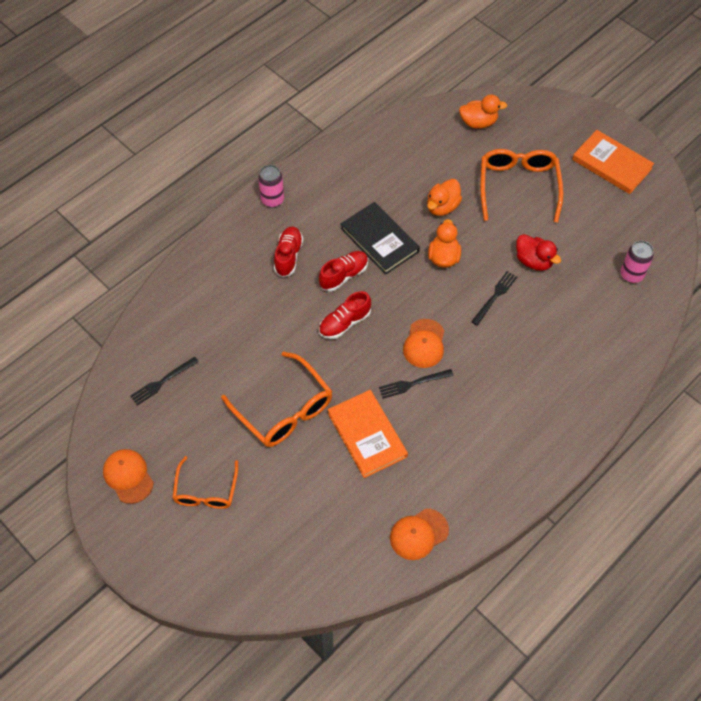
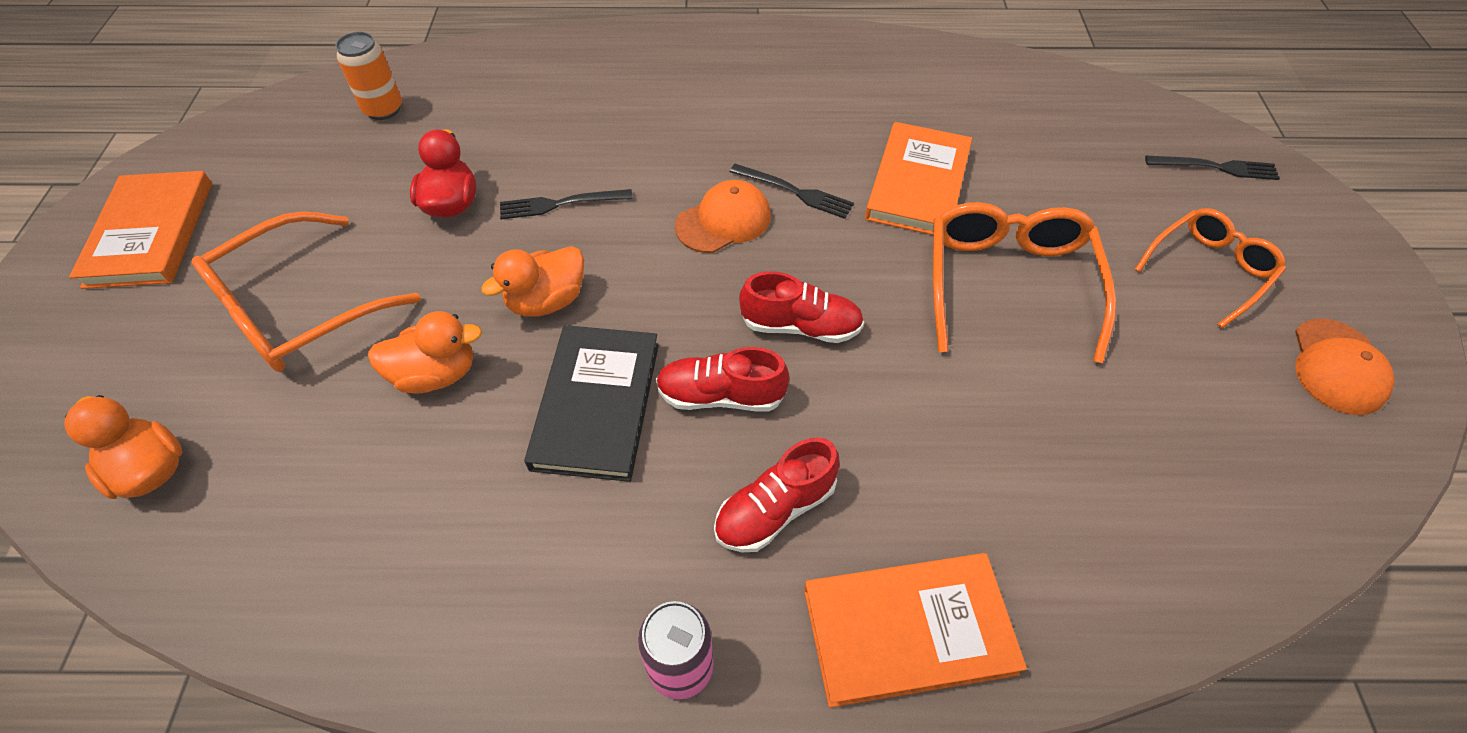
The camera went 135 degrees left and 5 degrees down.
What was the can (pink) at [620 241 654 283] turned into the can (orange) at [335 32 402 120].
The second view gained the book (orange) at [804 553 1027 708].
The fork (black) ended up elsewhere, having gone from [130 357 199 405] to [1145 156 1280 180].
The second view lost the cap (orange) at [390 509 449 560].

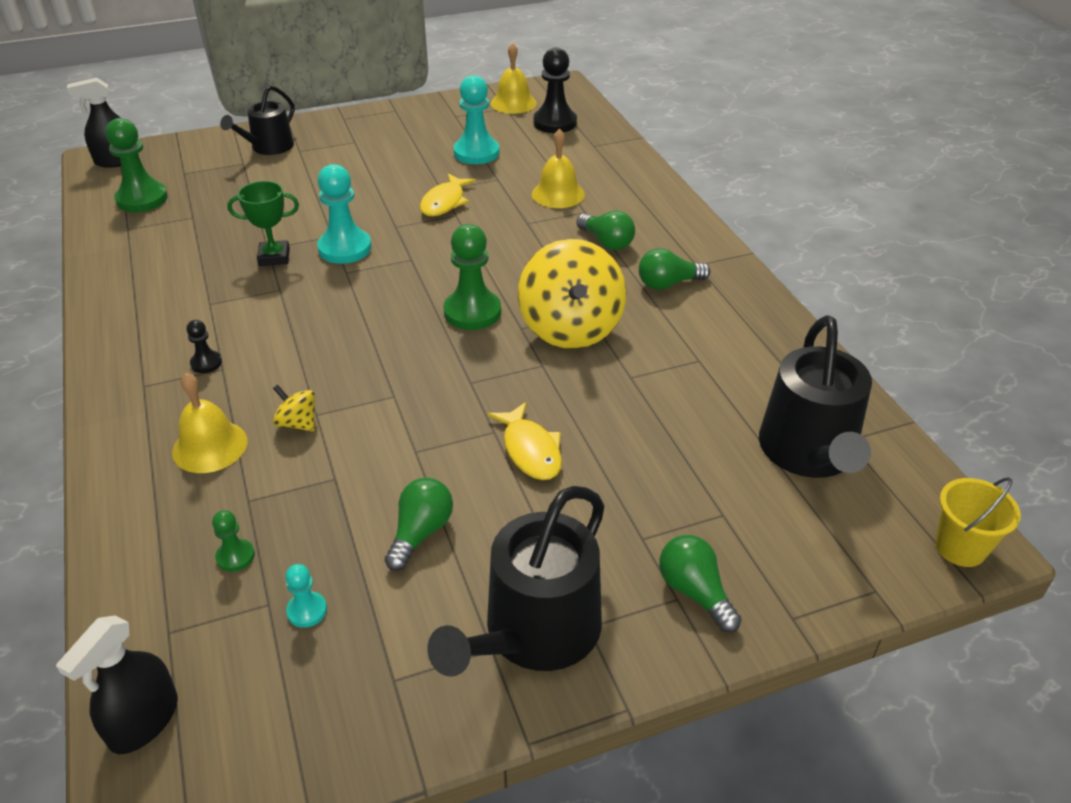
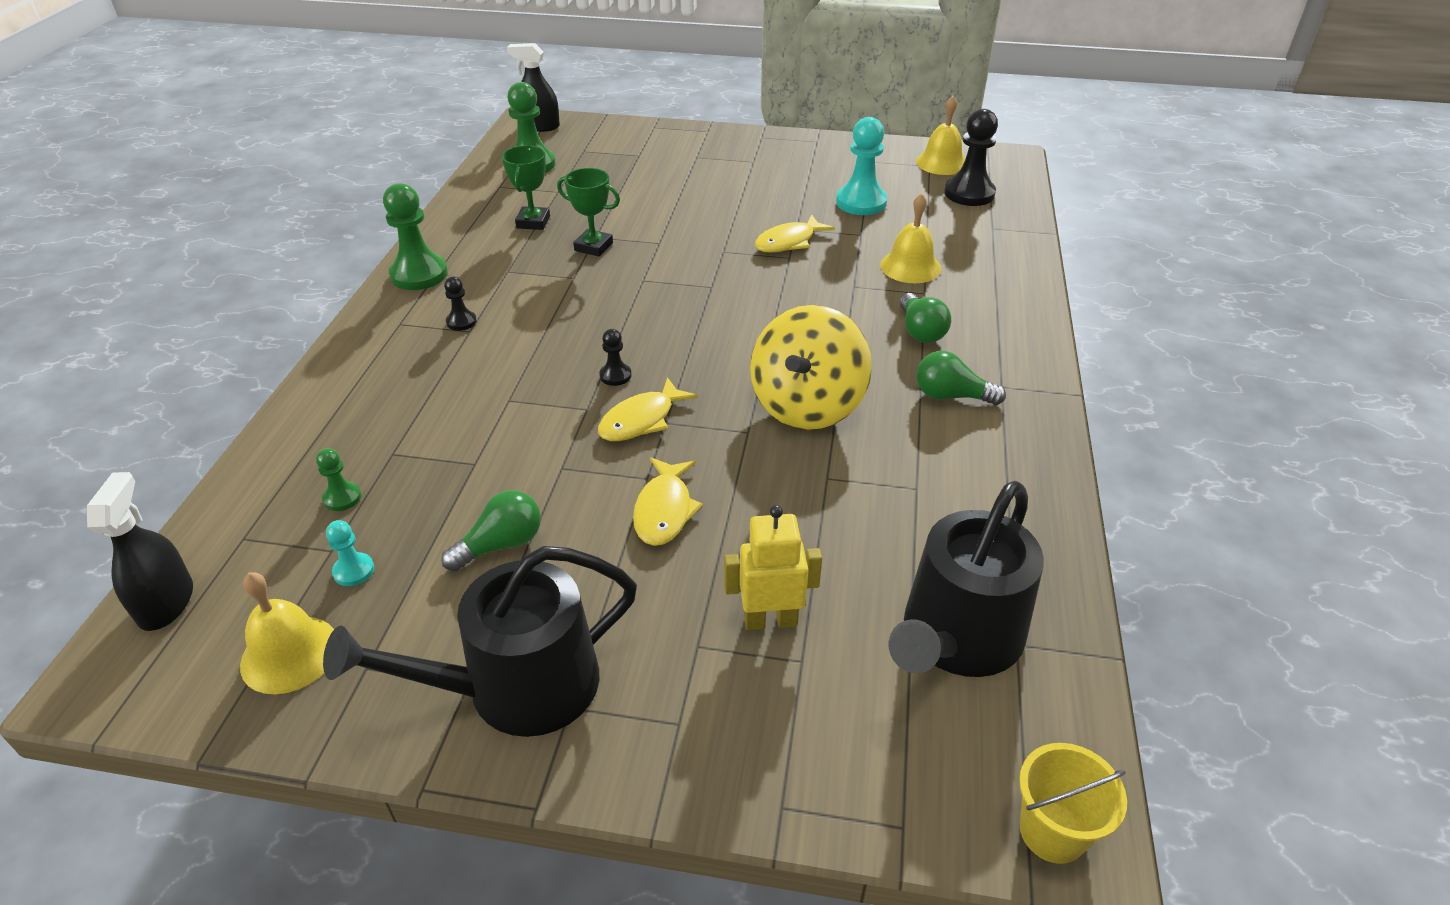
The camera went 30 degrees right and 0 degrees up.
The spray bottle (black) at [56 615 178 754] ended up facing another way, 120 degrees clockwise from before.
The bell (yellow) ended up elsewhere, having gone from [172 373 247 473] to [240 572 334 694].
The pawn (green) ended up elsewhere, having gone from [443 224 501 330] to [383 183 448 290].
The second view gained the trophy (green) at [502 145 550 230].
The second view gained the fish (yellow) at [598 377 698 441].
The second view gained the pawn (black) at [599 329 631 386].
The second view gained the robot (yellow) at [724 505 822 630].
The second view lost the watering can (black) at [220 85 295 155].
The second view lost the spinning top (yellow) at [273 385 315 432].
The second view lost the pawn (turquoise) at [317 164 372 264].
The second view lost the light bulb (green) at [659 535 742 633].

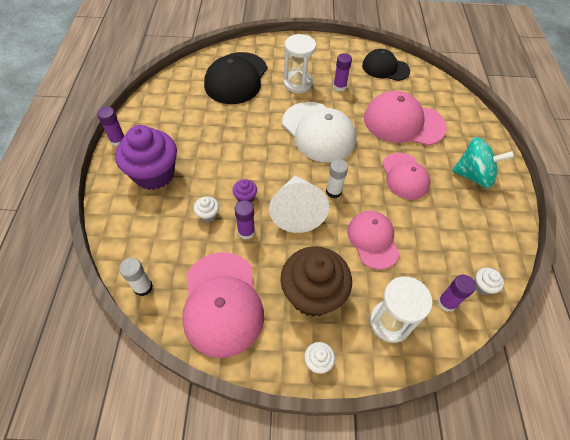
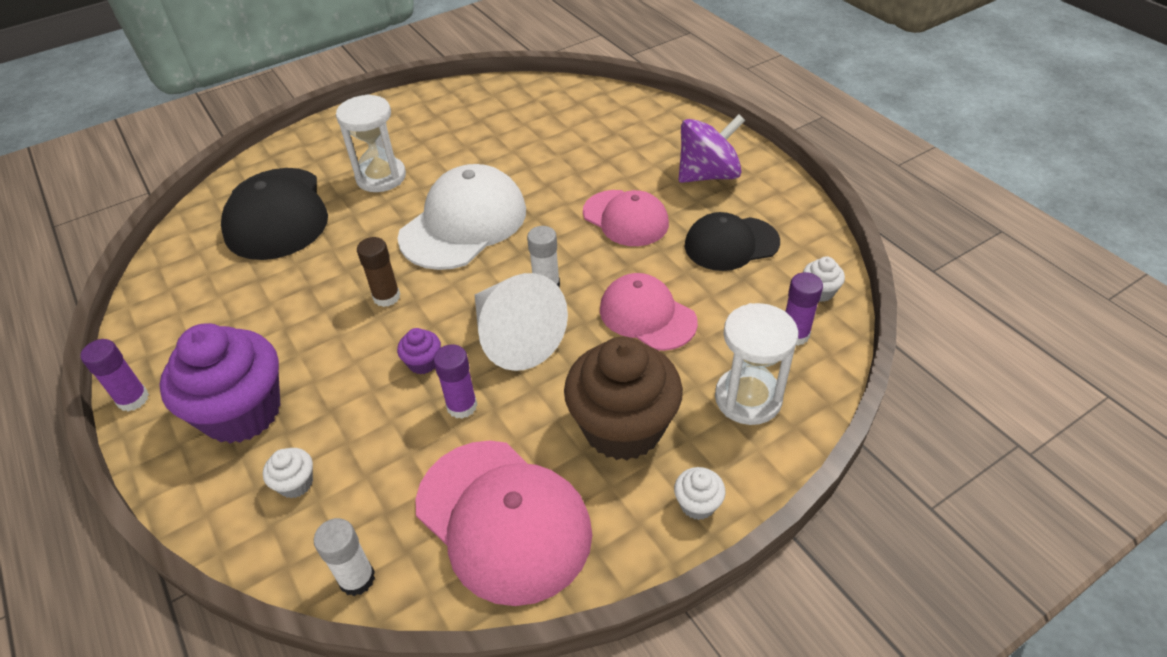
The camera went 30 degrees left and 10 degrees down.
The cupcake (white) ended up elsewhere, having gone from [194 196 219 222] to [263 448 313 498].
The second view gained the glue stick (brown) at [357 237 400 307].
The cap (white) at [282 102 356 163] ended up facing another way, 75 degrees counterclockwise from before.
What was the spinning top (turquoise) at [452 137 514 188] turned into the spinning top (purple) at [679 114 745 183].
The cap (black) ended up elsewhere, having gone from [362 49 410 81] to [685 212 780 271].
The second view lost the glue stick (purple) at [333 53 352 91].
The second view lost the cap (pink) at [364 91 447 146].

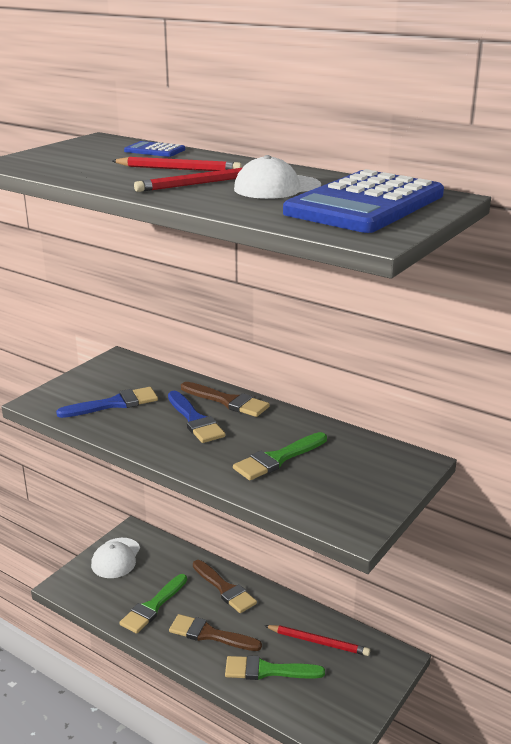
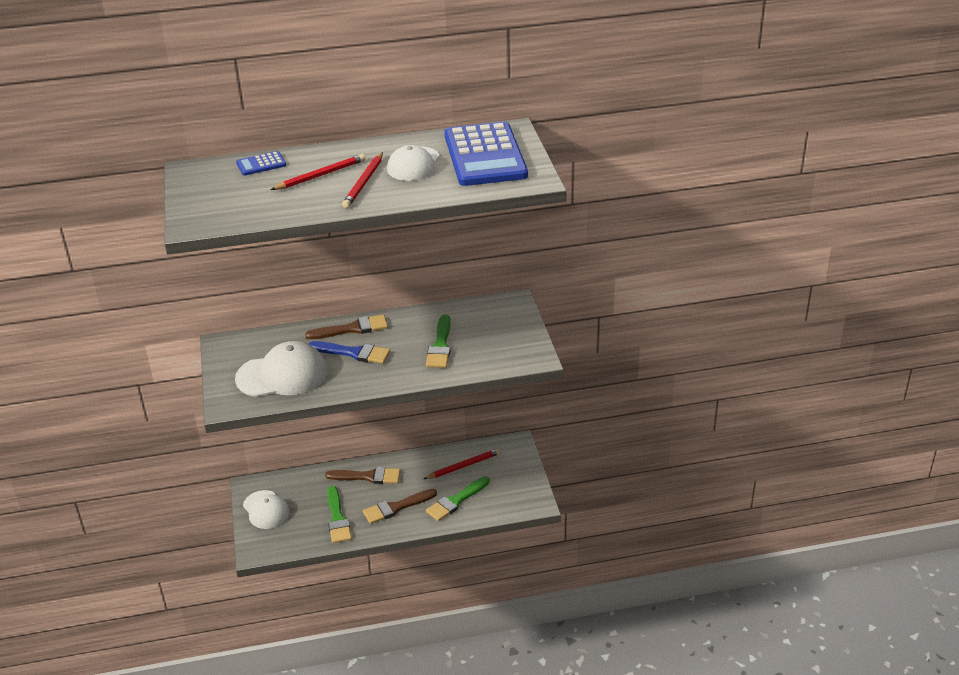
The camera went 45 degrees left and 10 degrees up.
Where the brush (blue) stood at [56 387 158 418], the cap (white) came to stand at [235 341 327 397].

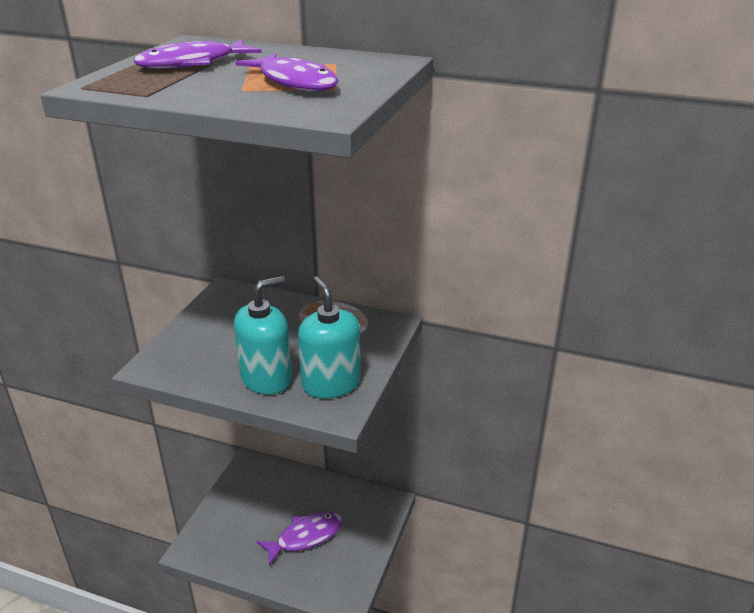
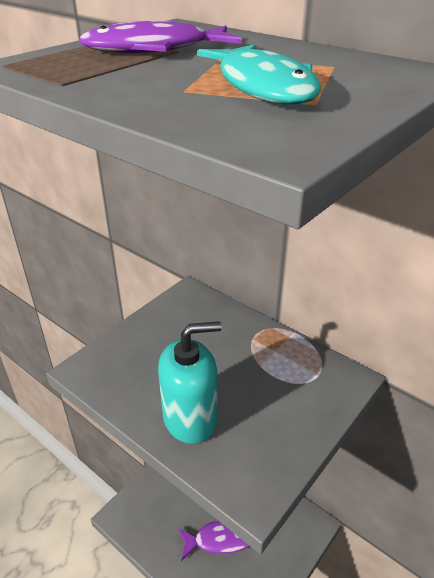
The camera went 20 degrees right and 5 degrees up.
What was the fish (purple) at [235 53 339 91] turned into the fish (turquoise) at [197 44 321 104].
The second view lost the soap dispenser (turquoise) at [298 276 361 399].

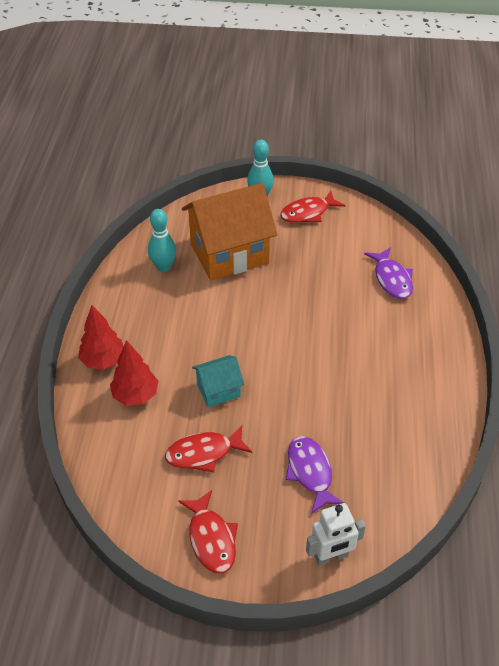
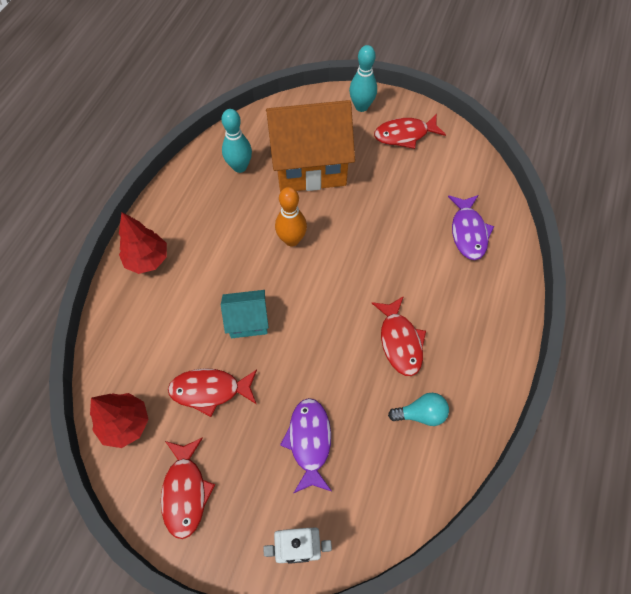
The camera went 15 degrees right and 15 degrees up.
The tree (red) ended up elsewhere, having gone from [110 340 158 406] to [90 393 149 448].
The second view gained the bowling pin (orange) at [275 187 307 246].
The second view gained the fish (red) at [372 296 426 376].
The second view gained the light bulb (turquoise) at [388 393 449 426].

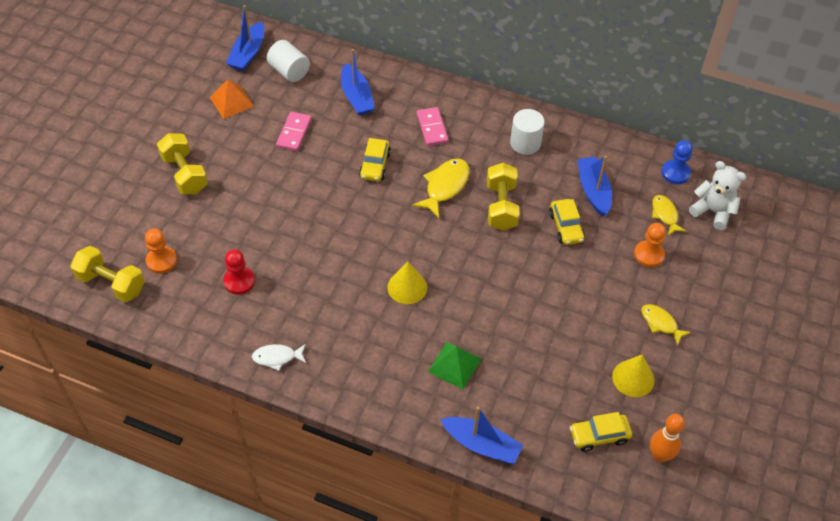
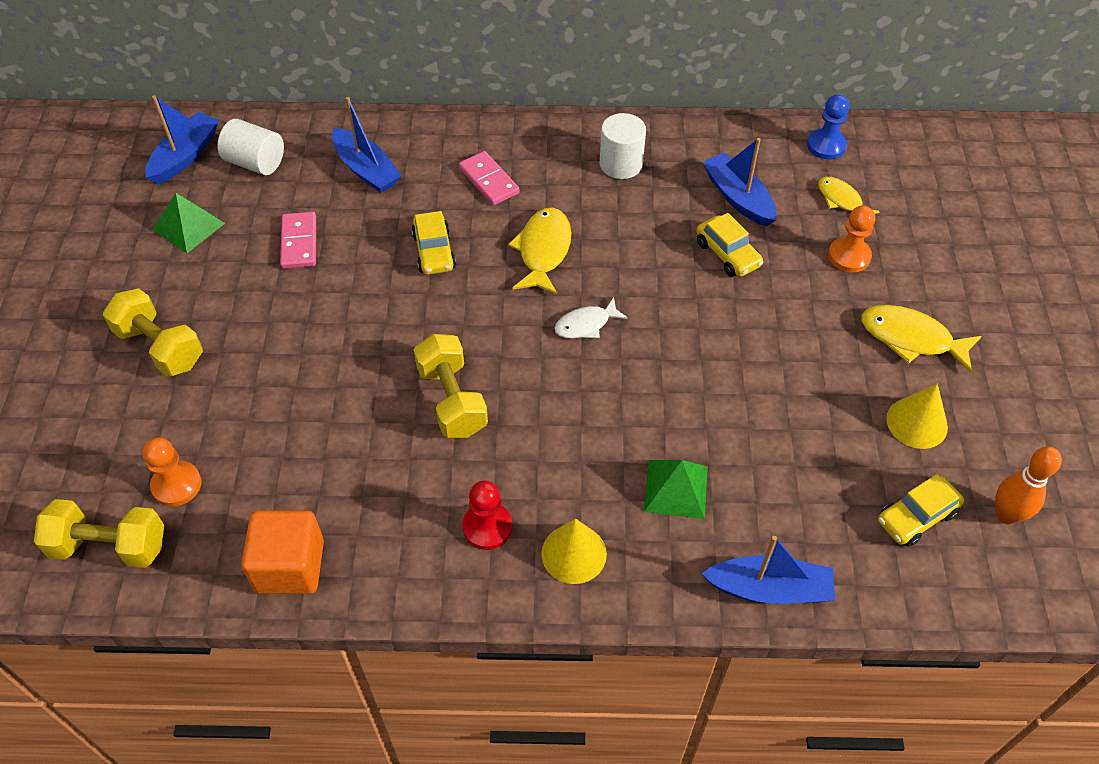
The camera went 20 degrees left and 0 degrees up.
The boat (blue) at [226 5 264 71] ended up facing another way, 150 degrees counterclockwise from before.
What was the pyramid (orange) at [209 80 255 119] turned into the pyramid (green) at [153 193 225 253].
The second view gained the cube (orange) at [241 511 324 594].
The dumbbell (yellow) ended up elsewhere, having gone from [487 163 520 231] to [414 334 488 438].
The pawn (red) ended up elsewhere, having gone from [223 249 255 294] to [462 480 512 550].
The cone (yellow) ended up elsewhere, having gone from [388 261 427 304] to [541 518 607 584].
The fish (white) ended up elsewhere, having gone from [252 344 306 371] to [554 297 628 338].
The size of the fish (yellow) at [641 304 691 346] changed by a factor of 1.57.
The second view lost the teddy bear (white) at [689 161 746 230].

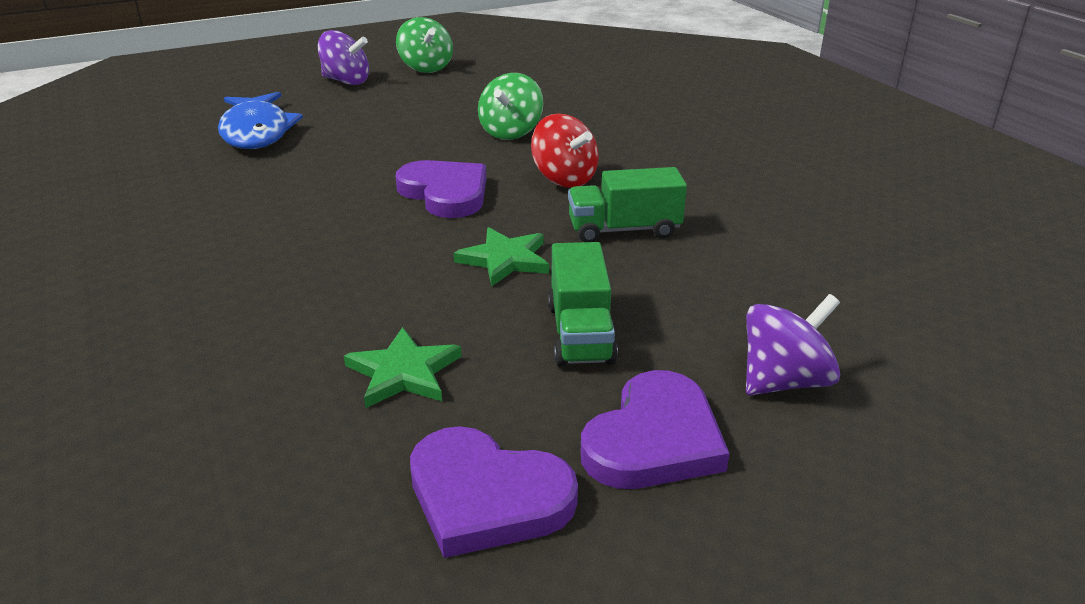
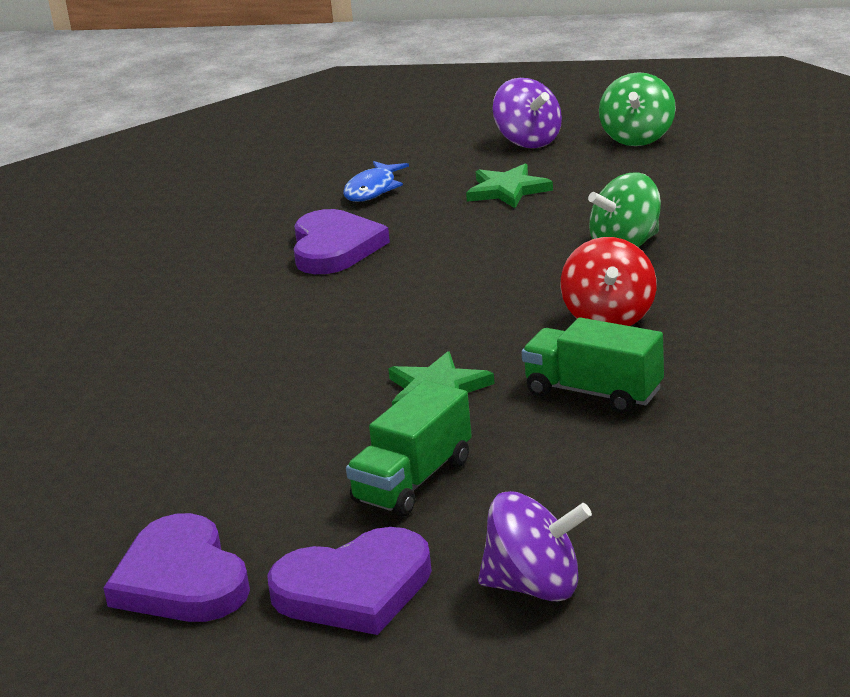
The camera went 40 degrees right and 5 degrees down.
The heart (purple) ended up elsewhere, having gone from [396 160 486 218] to [293 209 390 274].
The size of the fish (blue) at [218 92 303 149] changed by a factor of 0.59.
The star (green) ended up elsewhere, having gone from [344 327 462 408] to [466 164 553 208].

